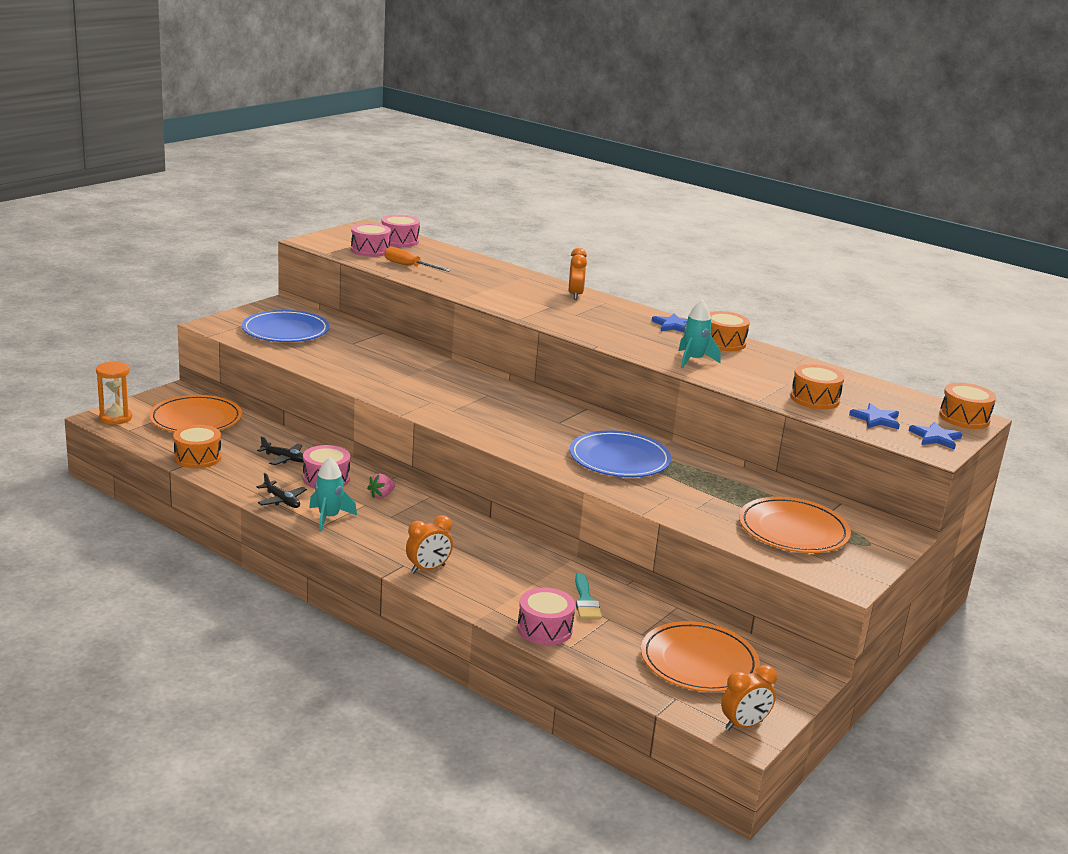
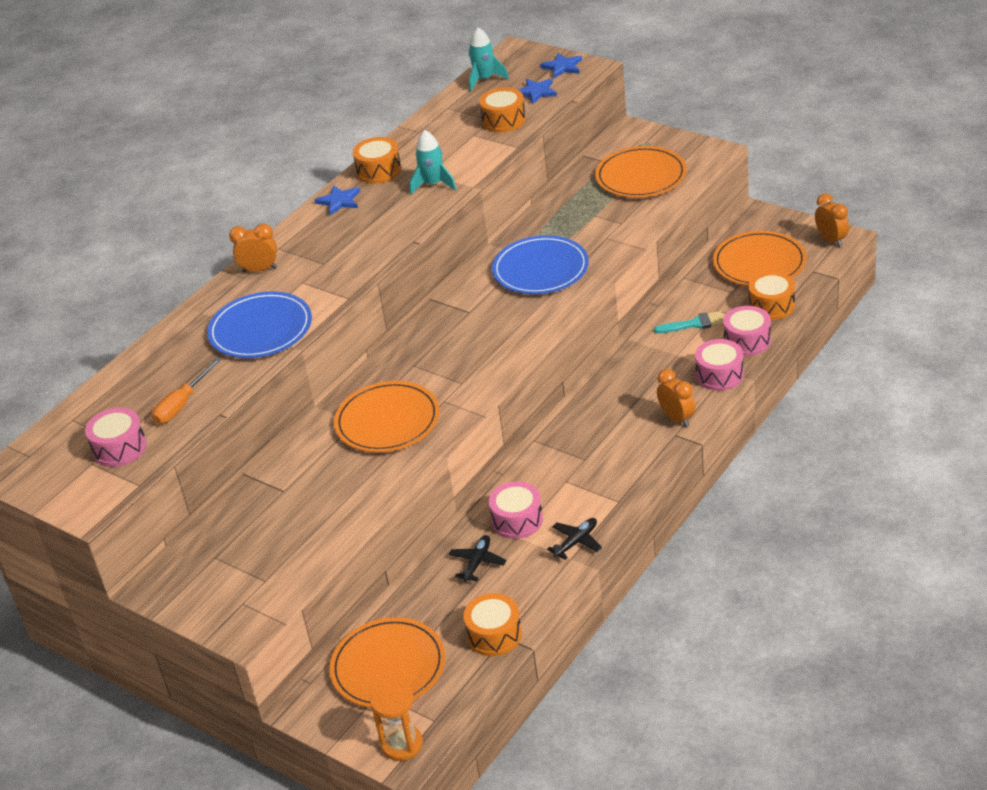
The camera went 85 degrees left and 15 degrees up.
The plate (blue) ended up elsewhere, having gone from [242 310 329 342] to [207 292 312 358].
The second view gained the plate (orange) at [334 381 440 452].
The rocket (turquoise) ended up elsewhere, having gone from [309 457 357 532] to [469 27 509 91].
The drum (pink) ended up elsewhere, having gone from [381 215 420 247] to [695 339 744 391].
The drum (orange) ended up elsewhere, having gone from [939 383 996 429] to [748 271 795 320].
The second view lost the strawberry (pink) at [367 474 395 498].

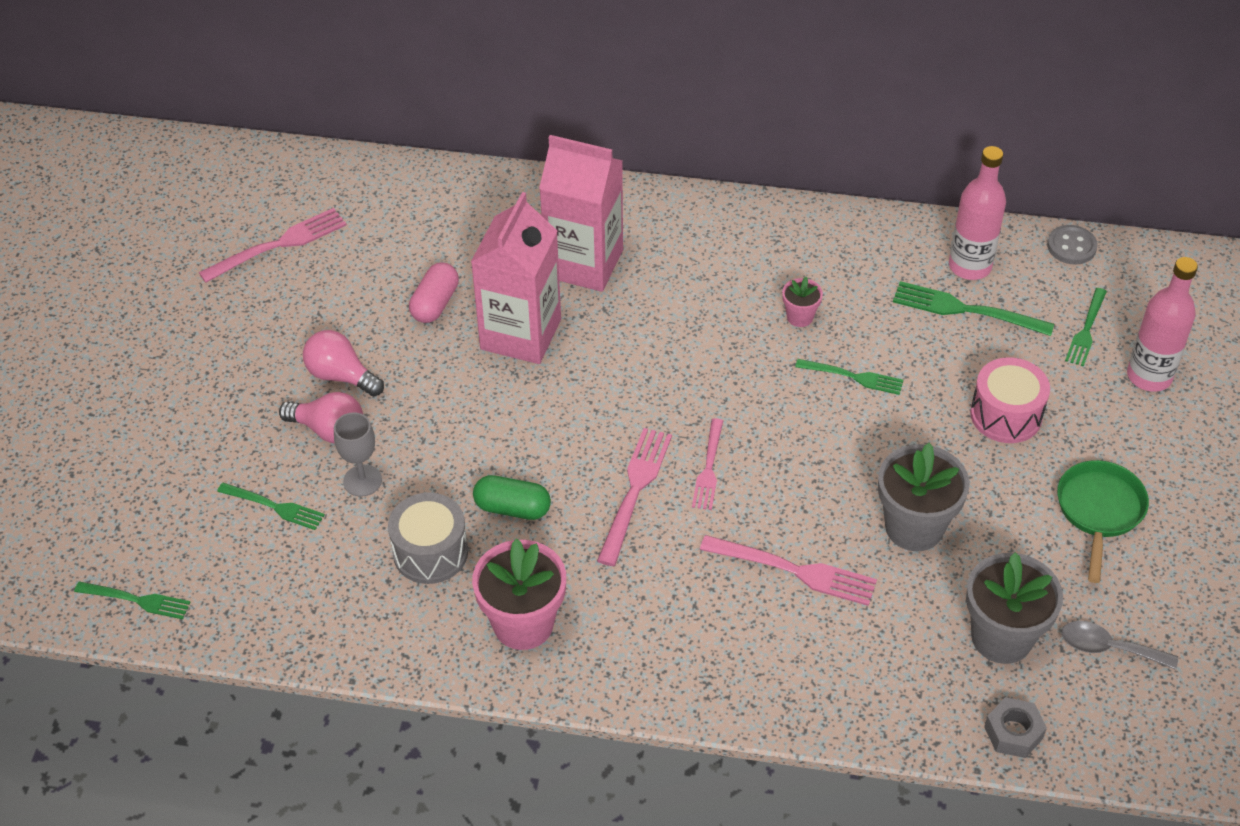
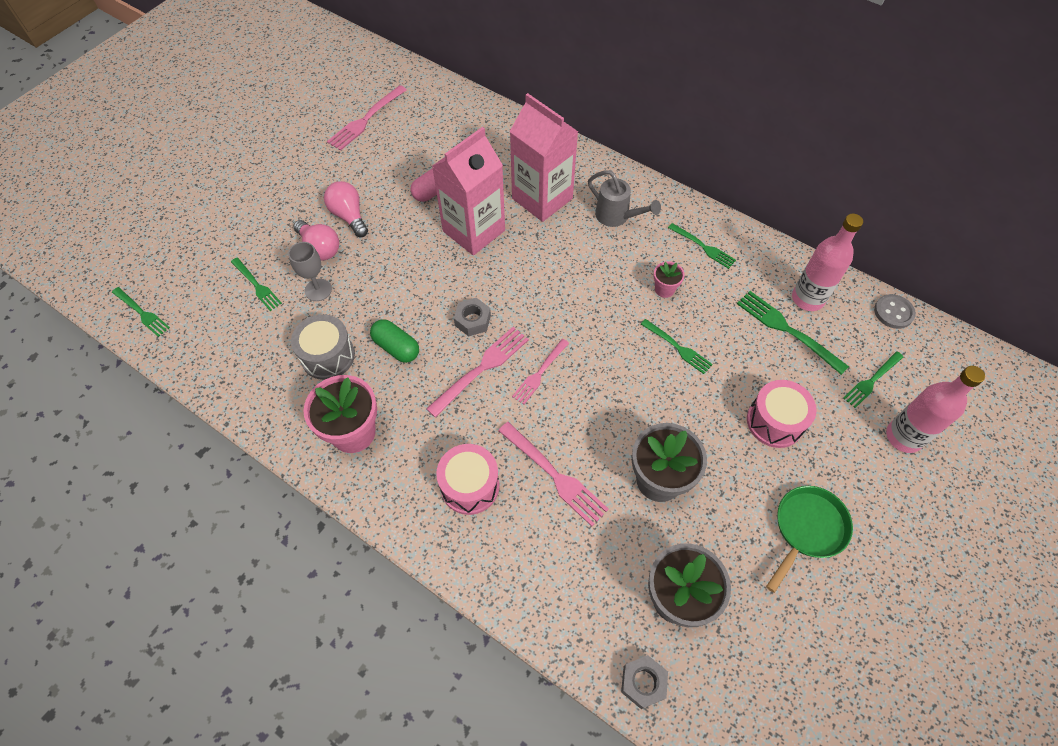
The camera went 25 degrees right and 10 degrees up.
The fork (pink) at [199 208 347 283] ended up facing another way, 135 degrees clockwise from before.
The second view gained the drum (pink) at [436 444 499 515].
The second view gained the nut (grey) at [454 298 491 336].
The second view gained the watering can (grey) at [588 170 661 227].
The second view gained the fork (green) at [668 223 736 269].
The second view lost the spoon (grey) at [1062 621 1178 670].

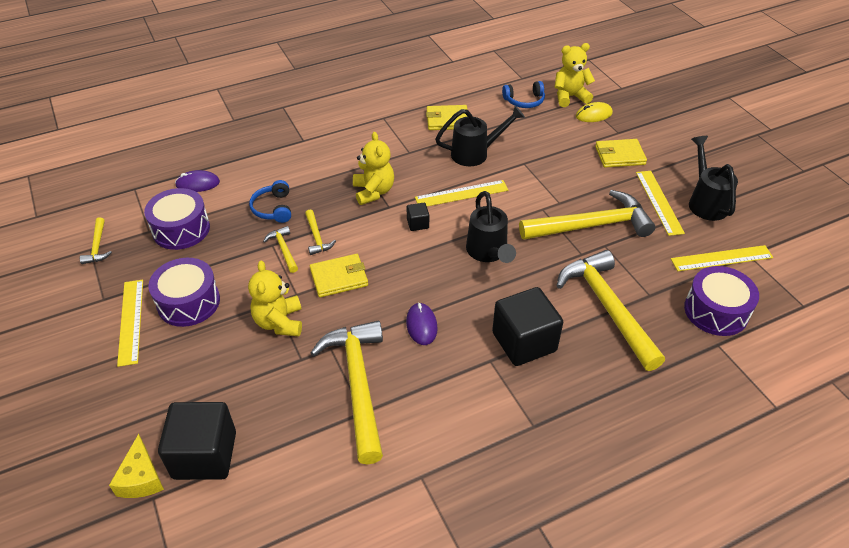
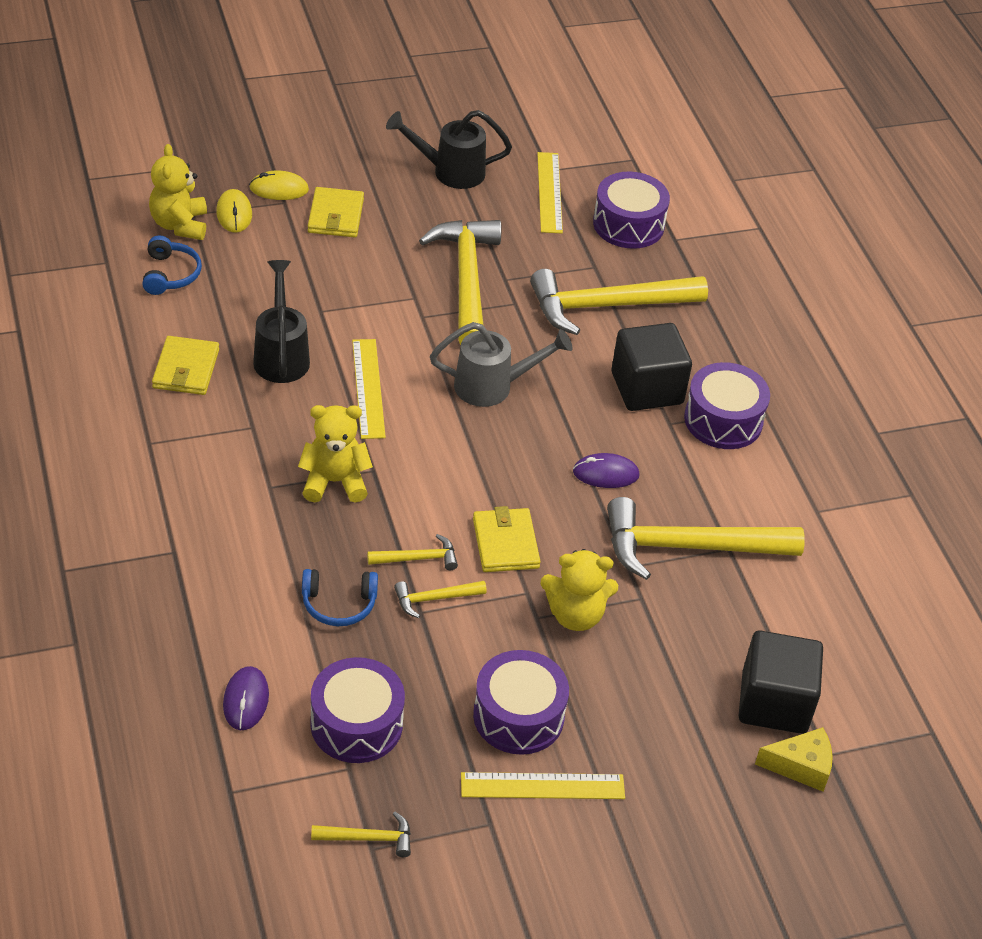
The camera went 85 degrees left and 0 degrees up.
The second view gained the mouse (yellow) at [249 171 309 200].
What was the watering can (black) at [466 191 516 263] turned into the watering can (grey) at [430 322 573 407].
The second view gained the drum (purple) at [684 362 770 449].
The second view lost the cube (black) at [407 203 429 231].
The second view lost the ruler (yellow) at [636 171 685 236].

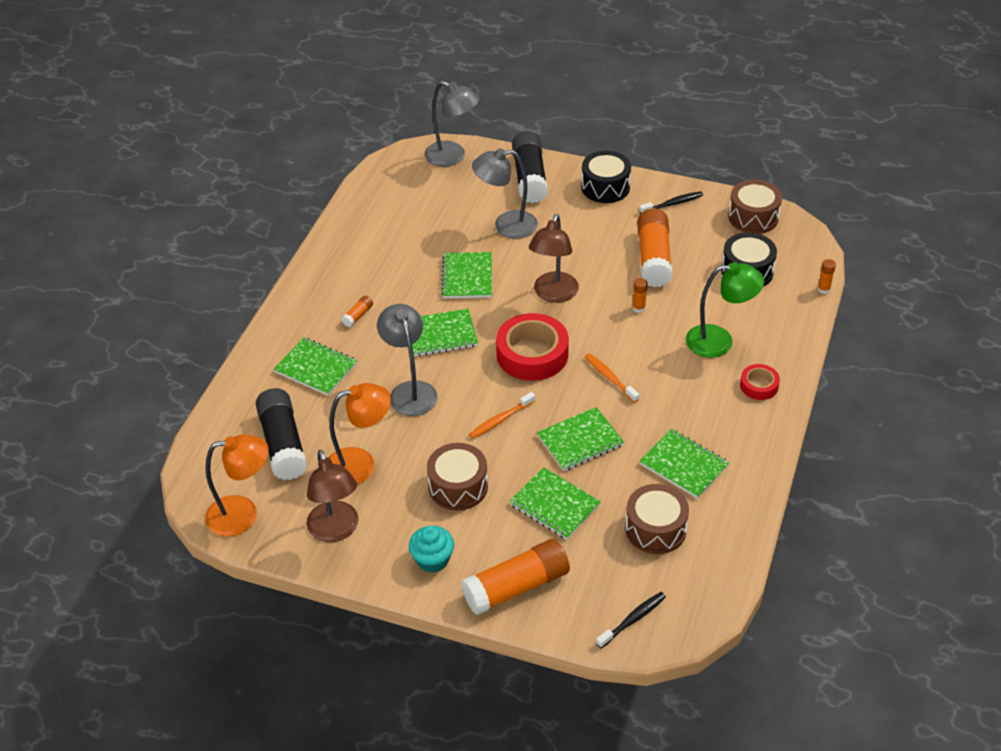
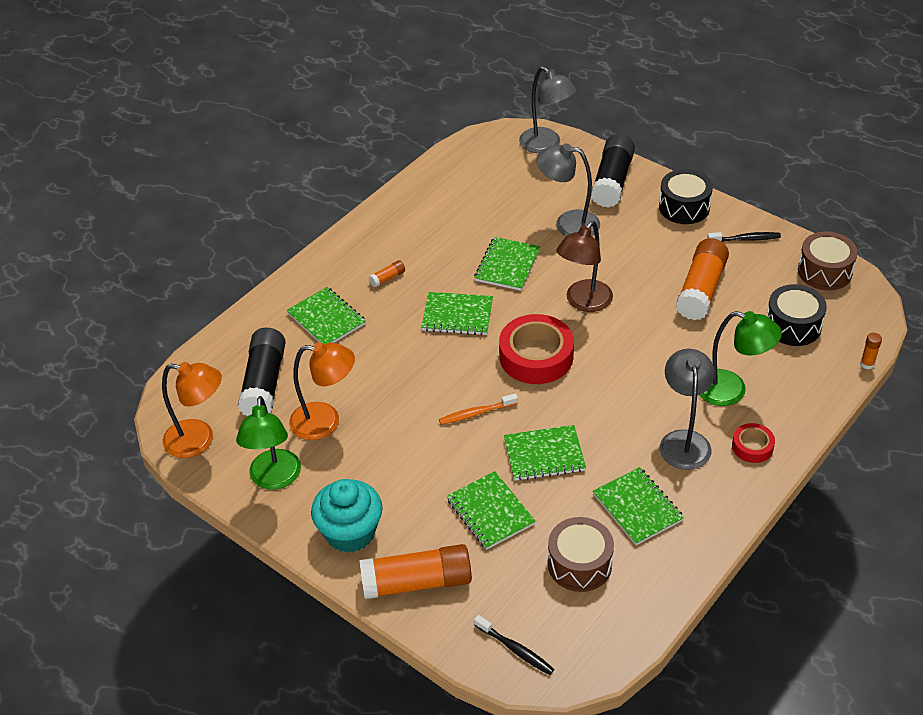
The camera went 20 degrees right and 0 degrees up.
What was the lamp (brown) at [307 450 358 542] turned into the lamp (green) at [236 396 301 490].
The size of the cupcake (turquoise) at [409 526 454 573] changed by a factor of 1.54.
The toothbrush (black) at [596 592 666 648] ended up facing another way, 60 degrees clockwise from before.
The lamp (grey) ended up elsewhere, having gone from [377 304 438 416] to [660 349 715 470].
The second view lost the drum (brown) at [427 443 488 510].
The second view lost the toothbrush (orange) at [585 353 639 403].
The second view lost the glue stick (orange) at [633 278 648 313].

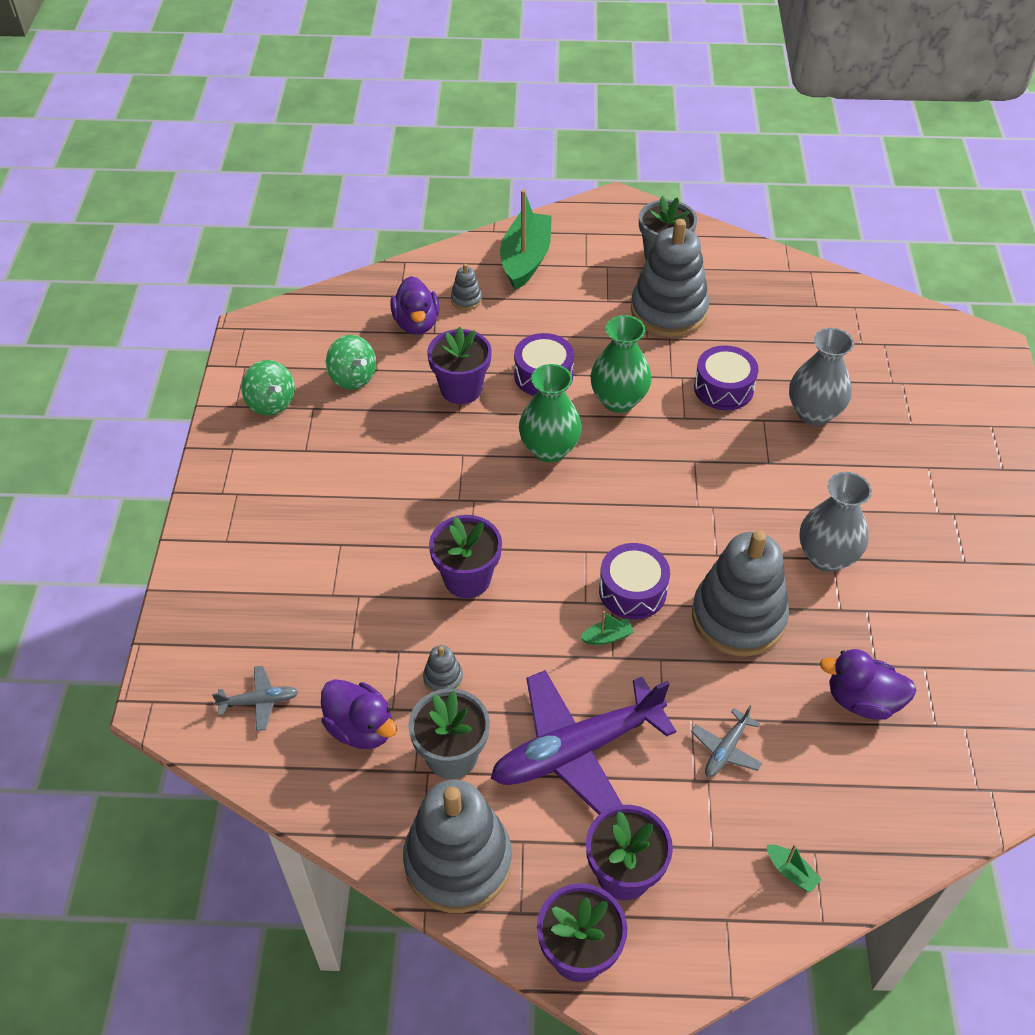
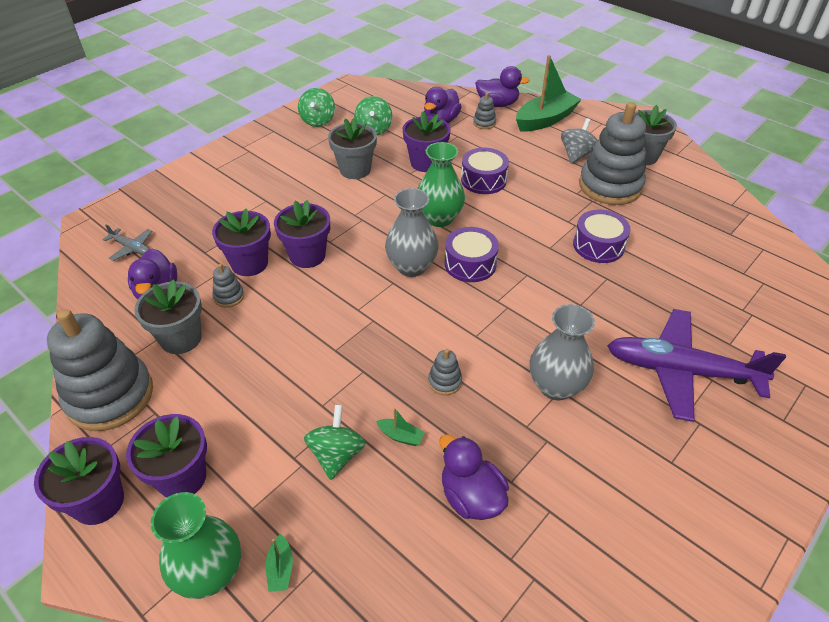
The camera went 40 degrees right and 5 degrees down.
The vase (green) ended up elsewhere, having gone from [590 315 652 413] to [151 492 241 599].
The second view gained the flower pot (purple) at [212 208 271 276].
Where the plane (grey) stood at [691 706 763 777], the spinning top (green) came to stand at [304 405 366 480].
The second view gained the flower pot (grey) at [328 118 377 179].
The boat (green) ended up elsewhere, having gone from [580 611 634 645] to [376 408 425 446].
The vase (grey) ended up elsewhere, having gone from [789 328 854 425] to [385 188 439 277].
The size of the stacking toy (grey) at [692 531 789 657] changed by a factor of 0.41.
The drum (purple) ended up elsewhere, having gone from [599 543 670 619] to [444 227 499 282].
The second view gained the duck (purple) at [475 66 530 107].
The second view gained the spinning top (grey) at [561 118 597 164].
The plane (purple) ended up elsewhere, having gone from [491 670 676 815] to [607 309 786 422].

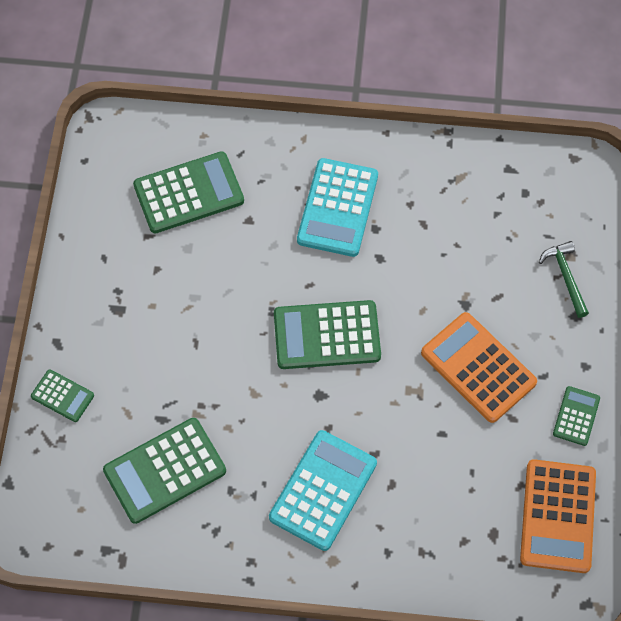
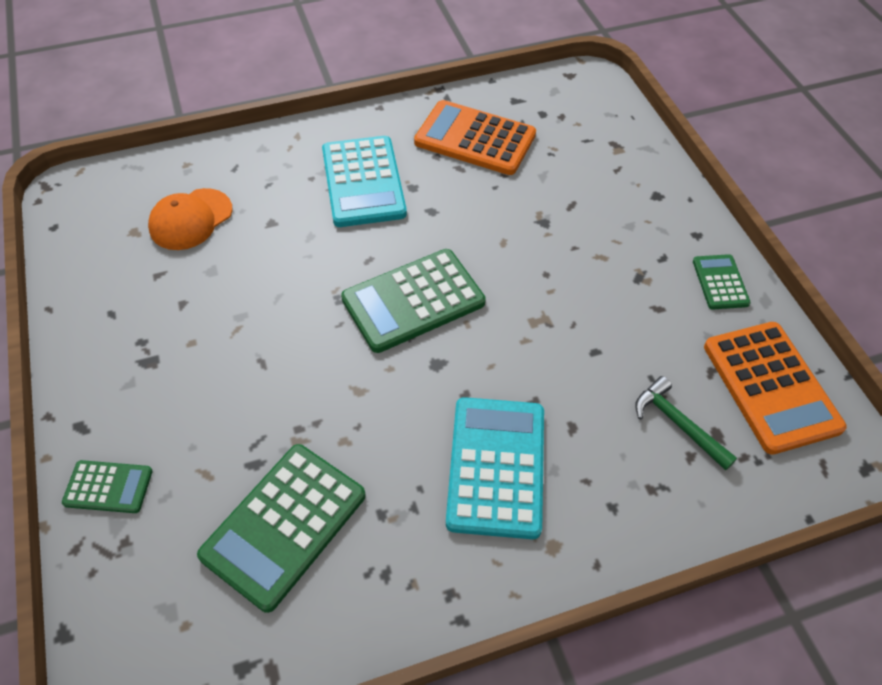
The camera went 25 degrees left and 10 degrees down.
Where the calculator (green) stood at [133 151 244 233], the cap (orange) came to stand at [148 188 232 250].
The calculator (orange) ended up elsewhere, having gone from [421 312 537 423] to [414 100 536 175].
The hammer (green) ended up elsewhere, having gone from [539 241 589 318] to [635 376 737 471].

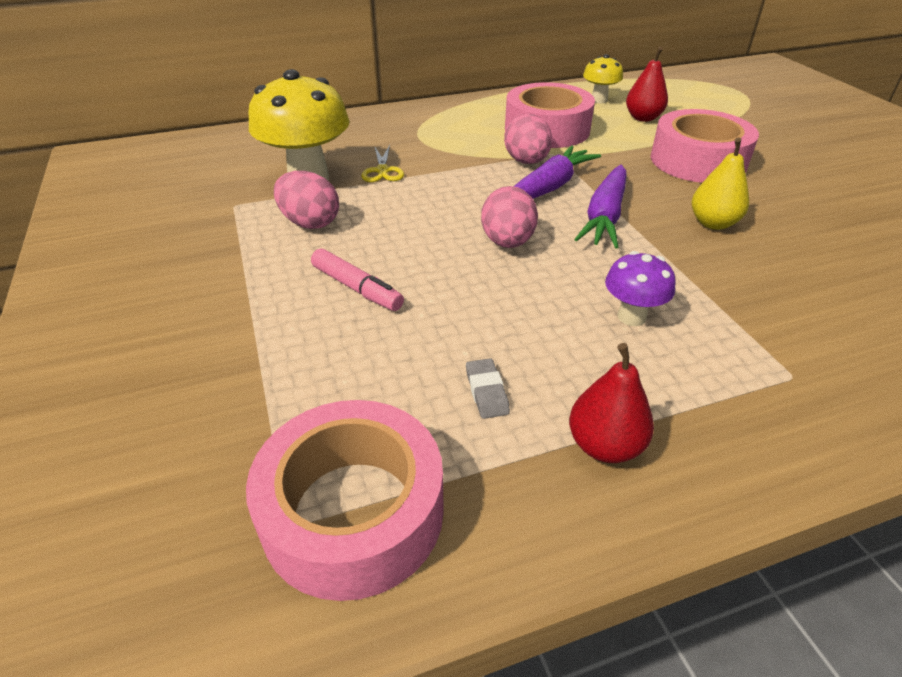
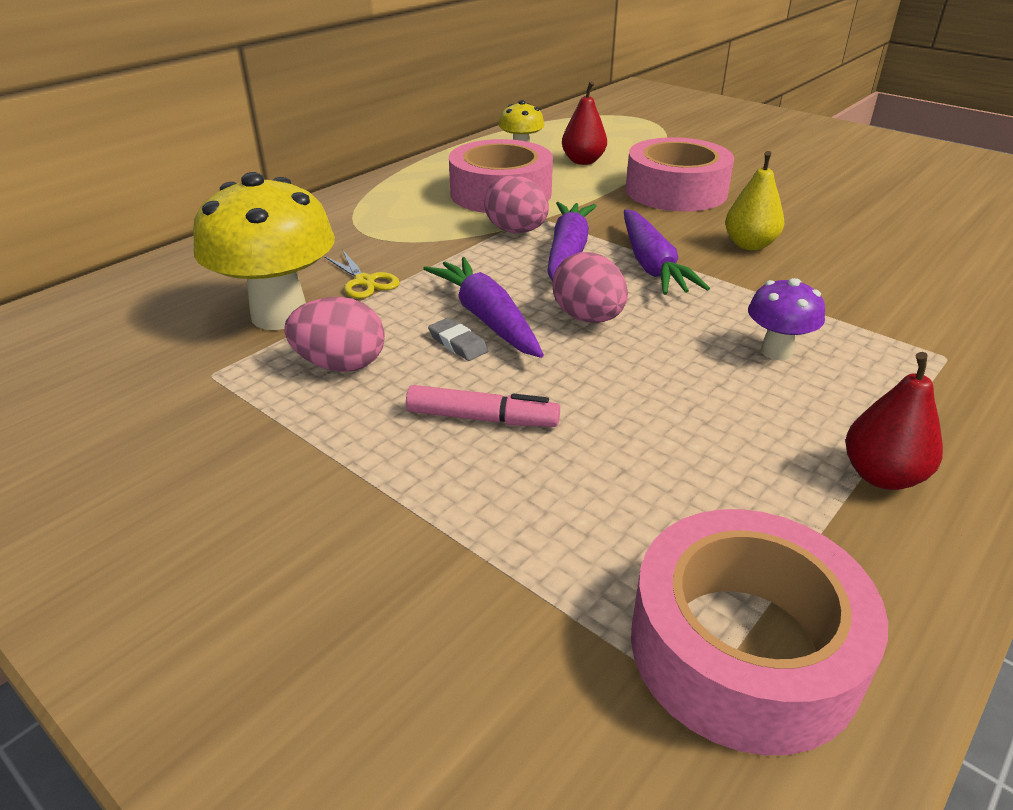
The camera went 30 degrees left and 5 degrees down.
The second view gained the carrot (purple) at [423 257 544 358].
The eraser (grey) ended up elsewhere, having gone from [466 358 510 419] to [428 318 489 361].

